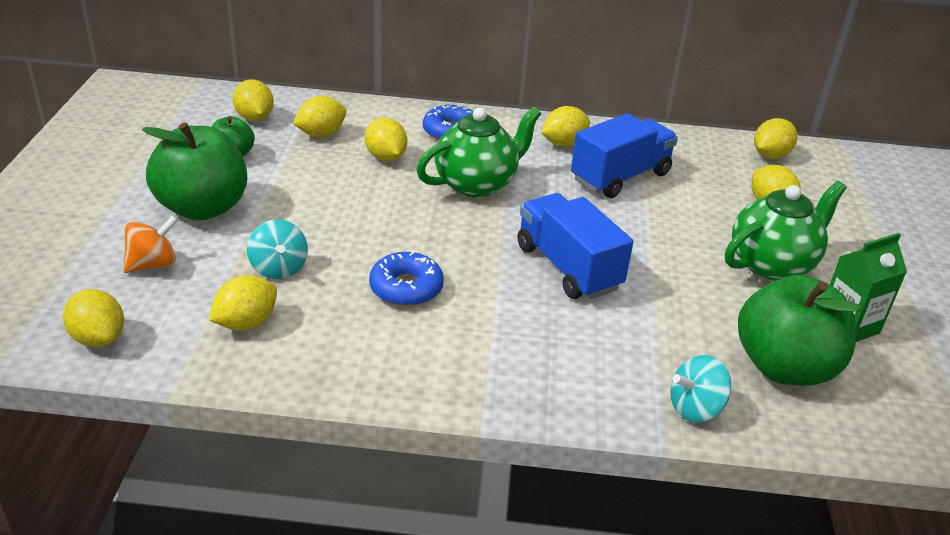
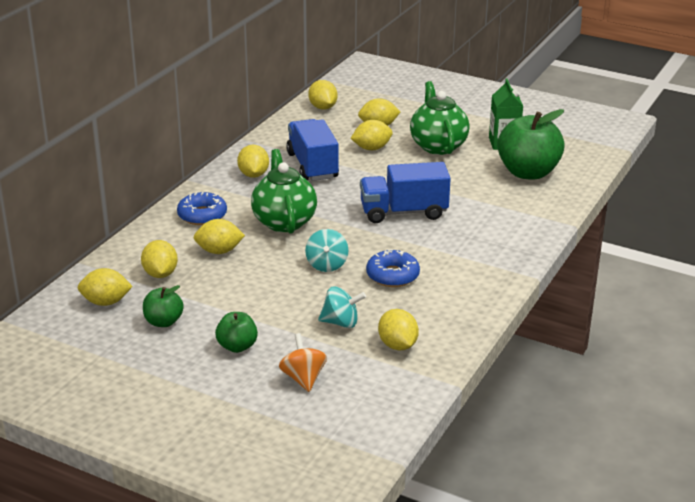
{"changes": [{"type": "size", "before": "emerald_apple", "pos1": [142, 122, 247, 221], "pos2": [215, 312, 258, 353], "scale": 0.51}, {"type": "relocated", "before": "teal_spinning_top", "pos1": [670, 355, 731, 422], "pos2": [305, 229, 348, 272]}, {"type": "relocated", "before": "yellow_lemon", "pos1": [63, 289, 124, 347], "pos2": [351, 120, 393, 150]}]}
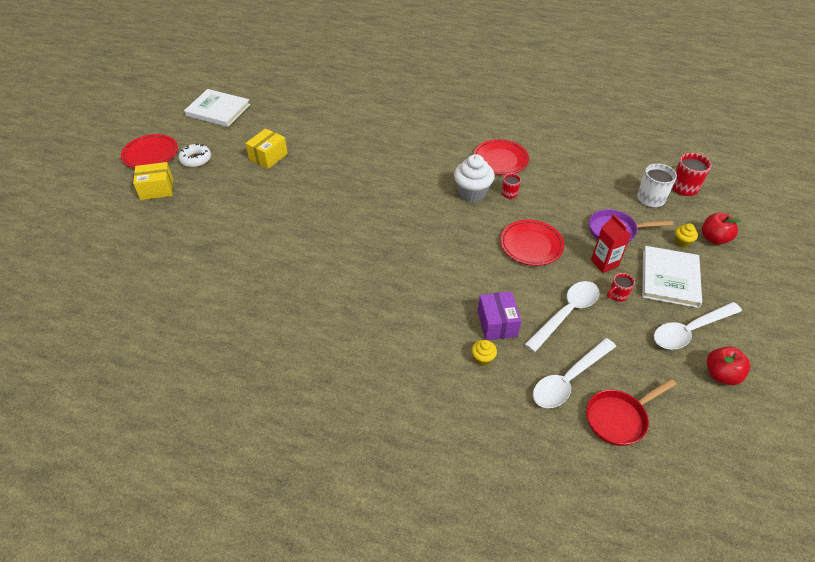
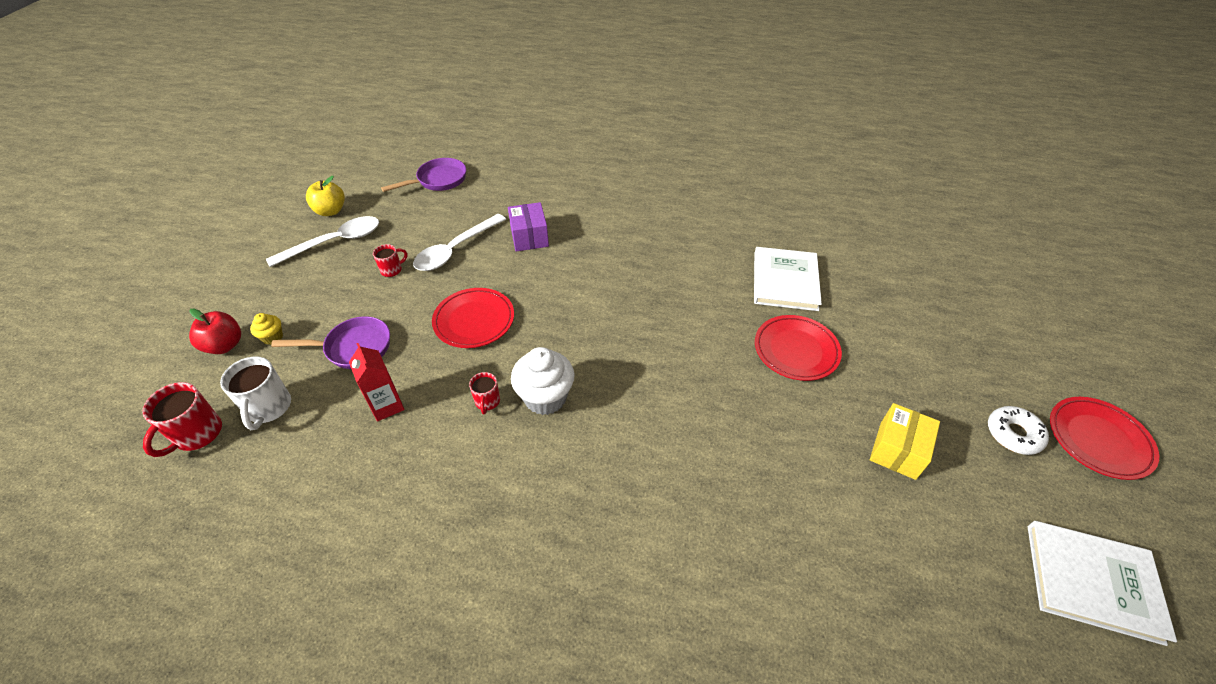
{"changes": [{"type": "colour", "before": "crimson_apple", "after": "yellow_apple", "pos1": [707, 346, 750, 385], "pos2": [306, 176, 345, 216]}, {"type": "relocated", "before": "crimson_juice_carton", "pos1": [591, 214, 631, 273], "pos2": [349, 343, 404, 421]}, {"type": "colour", "before": "crimson_frying_pan", "after": "royal_purple_frying_pan", "pos1": [586, 379, 676, 446], "pos2": [381, 158, 466, 192]}, {"type": "relocated", "before": "white_book", "pos1": [642, 246, 702, 308], "pos2": [754, 247, 822, 311]}, {"type": "relocated", "before": "crimson_dinner_plate", "pos1": [473, 139, 529, 175], "pos2": [755, 315, 842, 381]}, {"type": "missing", "before": "yellow_parcel", "pos1": [133, 162, 173, 200]}, {"type": "missing", "before": "yellow_muffin", "pos1": [472, 340, 497, 366]}, {"type": "missing", "before": "white_tablespoon", "pos1": [533, 338, 616, 408]}]}
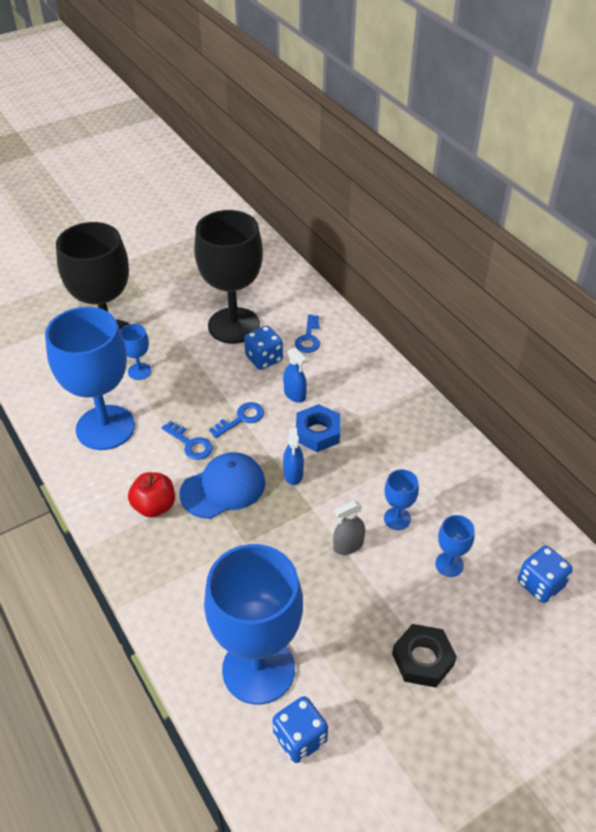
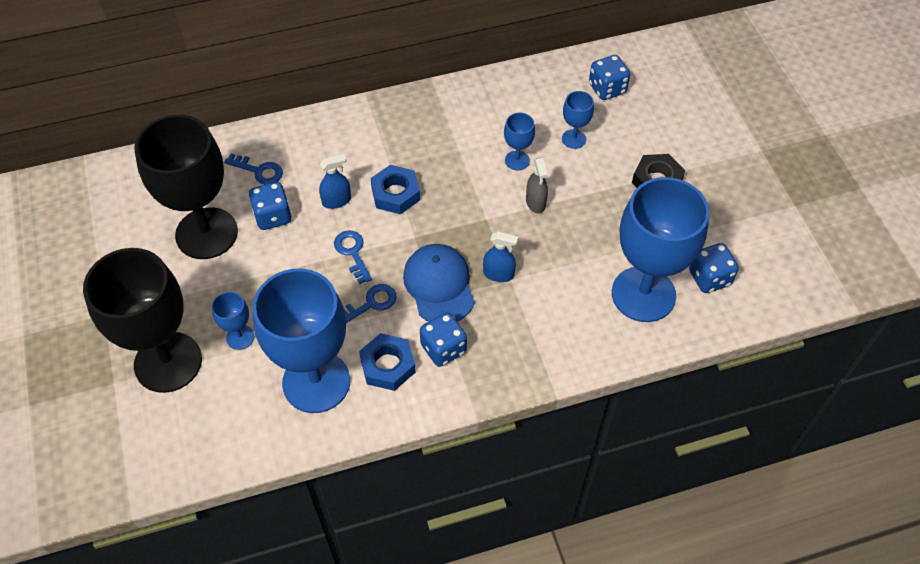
{"changes": [{"type": "appeared", "after": "royal_blue_hexagon_nut", "pos2": [359, 333, 416, 391]}, {"type": "exchanged", "before": "crimson_apple", "after": "royal_blue_die", "pos1": [128, 472, 175, 518], "pos2": [420, 312, 467, 367]}, {"type": "relocated", "before": "royal_blue_sprayer", "pos1": [283, 428, 304, 485], "pos2": [483, 232, 518, 282]}]}
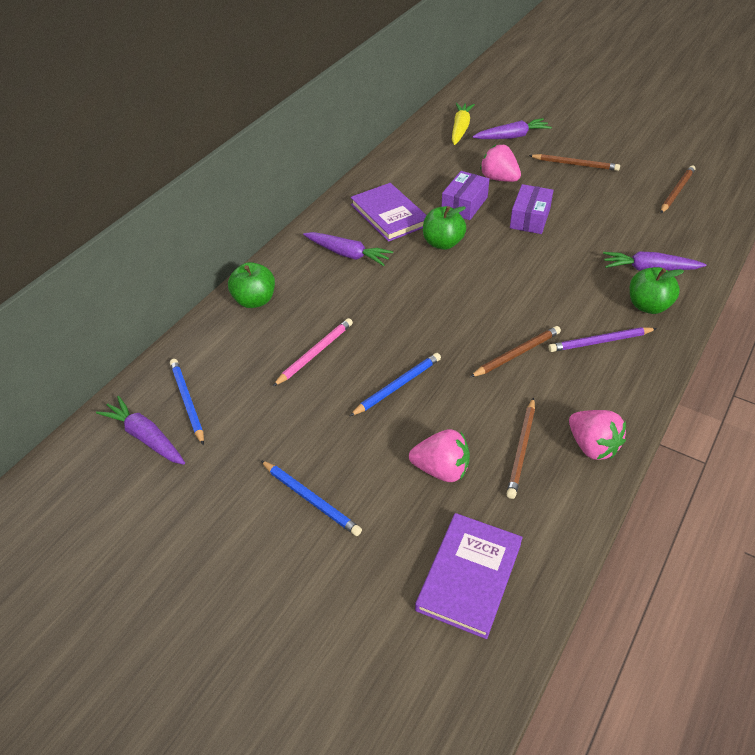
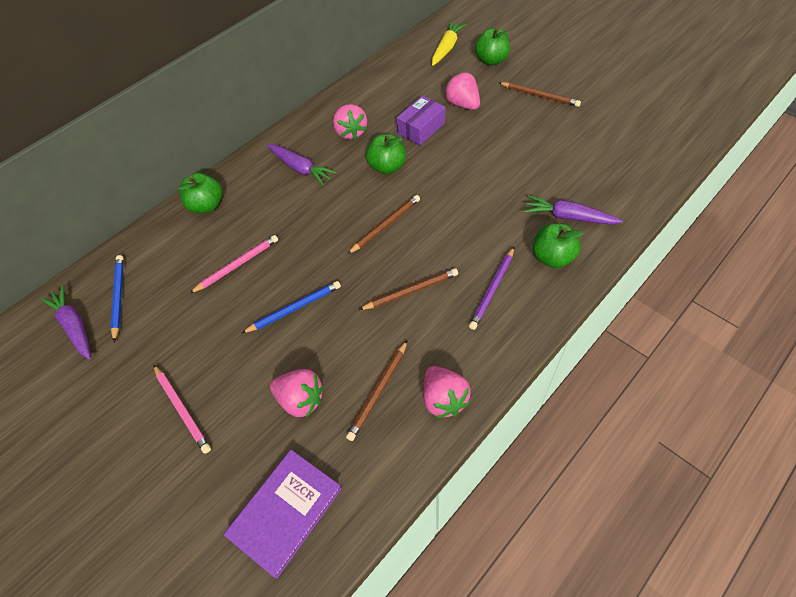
{"changes": [{"type": "colour", "before": "royal_blue_lead_pencil", "after": "pink_lead_pencil", "pos1": [260, 460, 362, 536], "pos2": [154, 365, 211, 454]}, {"type": "exchanged", "before": "royal_purple_book", "after": "pink_berry", "pos1": [351, 183, 426, 242], "pos2": [333, 104, 367, 140]}, {"type": "relocated", "before": "brown_lead_pencil", "pos1": [660, 165, 696, 214], "pos2": [348, 195, 420, 254]}, {"type": "spun", "before": "royal_purple_lead_pencil", "pos1": [548, 327, 657, 352], "pos2": [469, 247, 514, 330], "turn": -60}, {"type": "exchanged", "before": "royal_purple_carrot", "after": "emerald_apple", "pos1": [473, 118, 552, 139], "pos2": [475, 28, 510, 66]}, {"type": "missing", "before": "royal_purple_parcel", "pos1": [510, 184, 554, 234]}]}
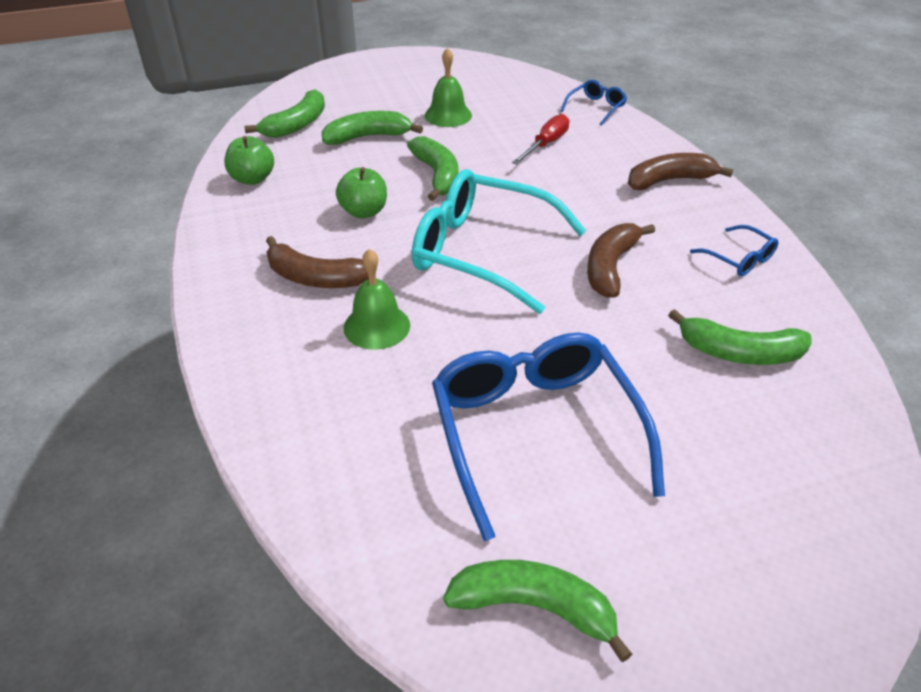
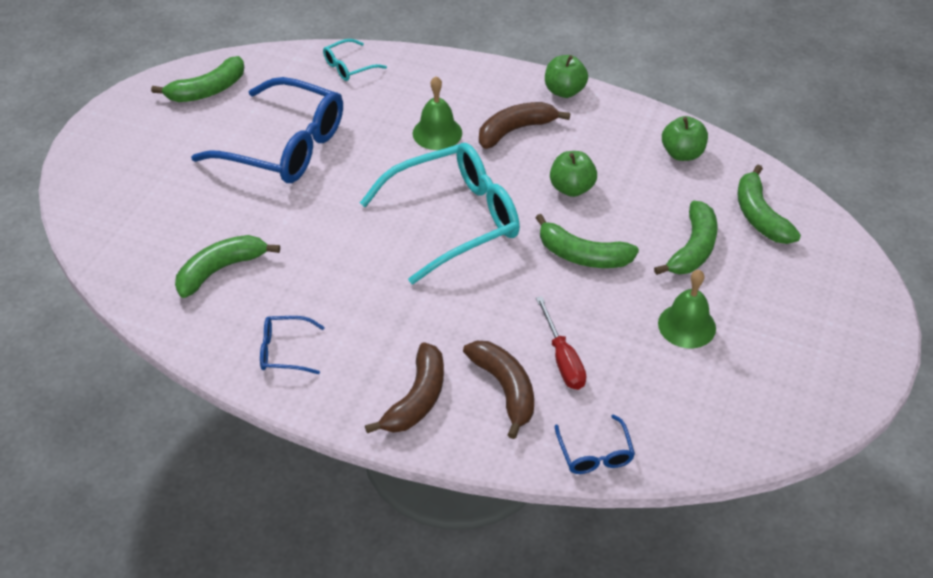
{"changes": [{"type": "appeared", "after": "teal_spectacles", "pos2": [323, 39, 387, 81]}, {"type": "relocated", "before": "brown_banana_fruit", "pos1": [587, 223, 655, 298], "pos2": [463, 341, 534, 439]}, {"type": "appeared", "after": "emerald_apple", "pos2": [545, 55, 588, 98]}]}
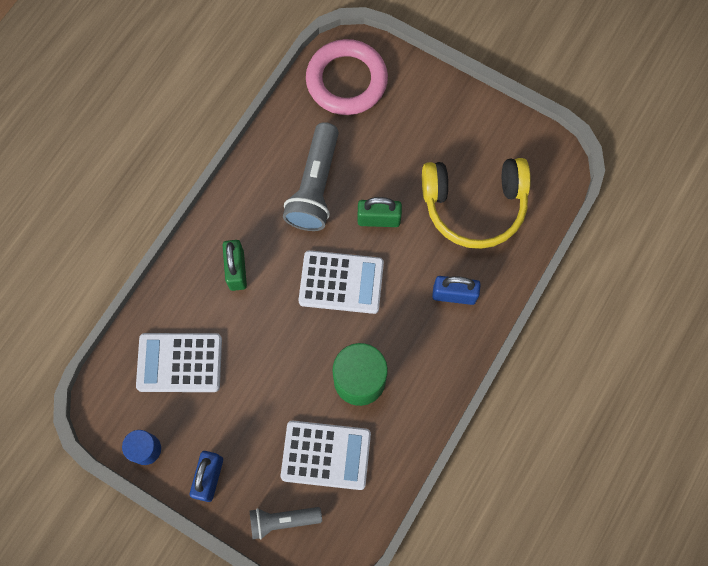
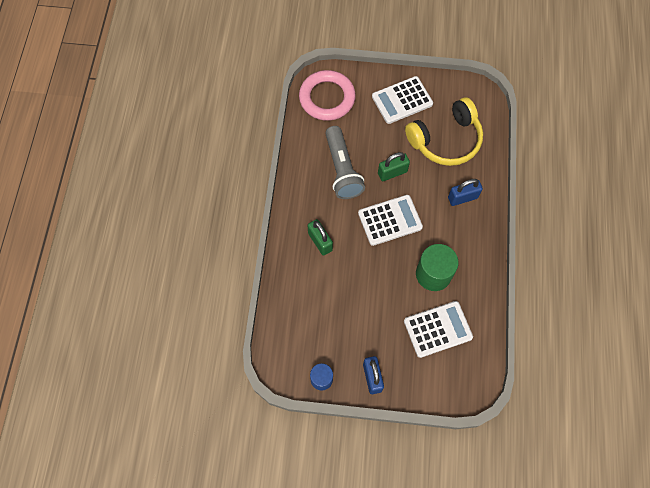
{"changes": [{"type": "relocated", "before": "white_calculator", "pos1": [136, 333, 222, 392], "pos2": [372, 76, 433, 124]}, {"type": "missing", "before": "ash-grey_pocket_torch", "pos1": [250, 507, 322, 539]}]}
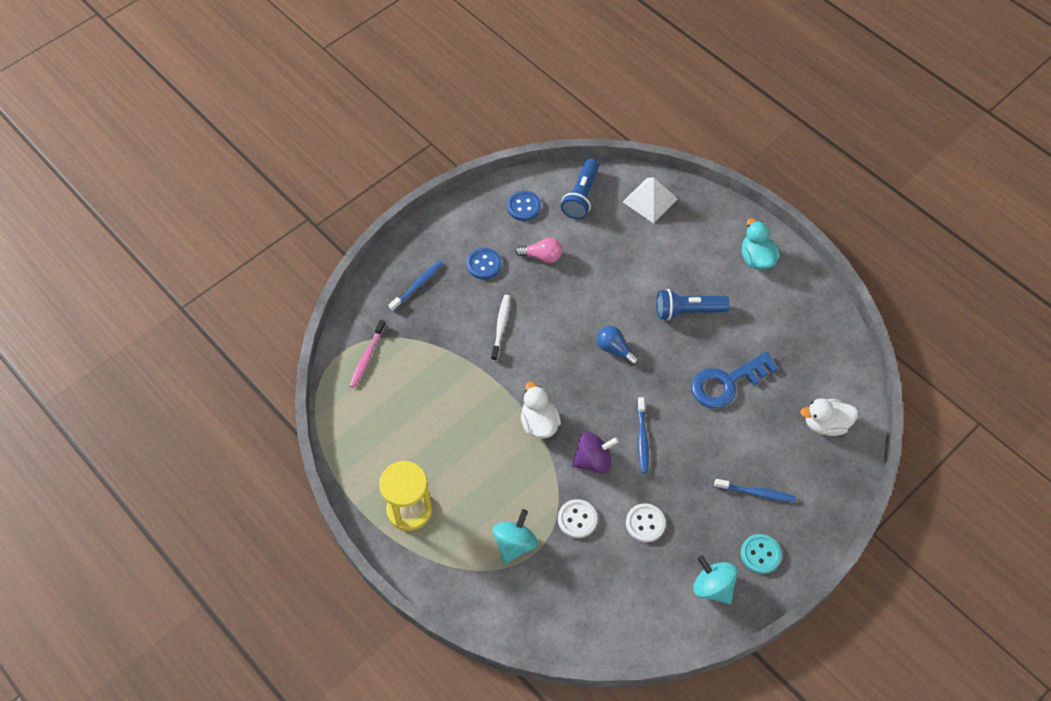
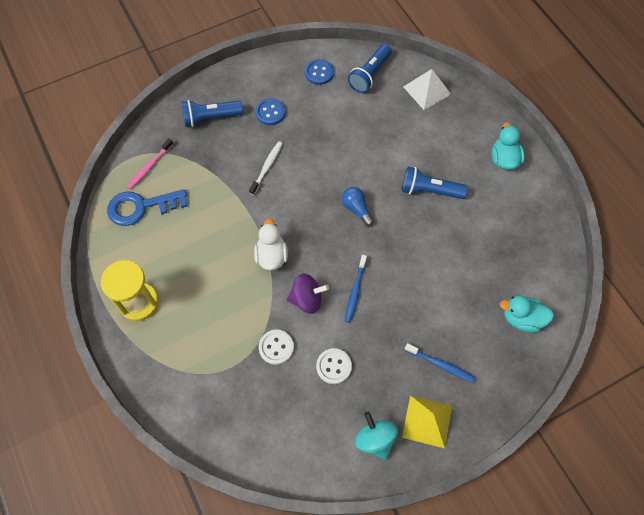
{"changes": [{"type": "relocated", "before": "royal_blue_key", "pos1": [691, 352, 778, 409], "pos2": [107, 189, 187, 226]}, {"type": "exchanged", "before": "royal_blue_toothbrush", "after": "royal_blue_pocket_torch", "pos1": [388, 260, 443, 312], "pos2": [181, 100, 243, 127]}, {"type": "exchanged", "before": "teal_button", "after": "yellow_solid_pyramid", "pos1": [741, 534, 781, 574], "pos2": [402, 395, 452, 448]}, {"type": "colour", "before": "white_toy_duck", "after": "teal_toy_duck", "pos1": [800, 398, 858, 436], "pos2": [500, 296, 554, 333]}, {"type": "missing", "before": "teal_spinning_top", "pos1": [493, 509, 538, 564]}, {"type": "missing", "before": "pink_lightbulb", "pos1": [515, 238, 562, 263]}]}
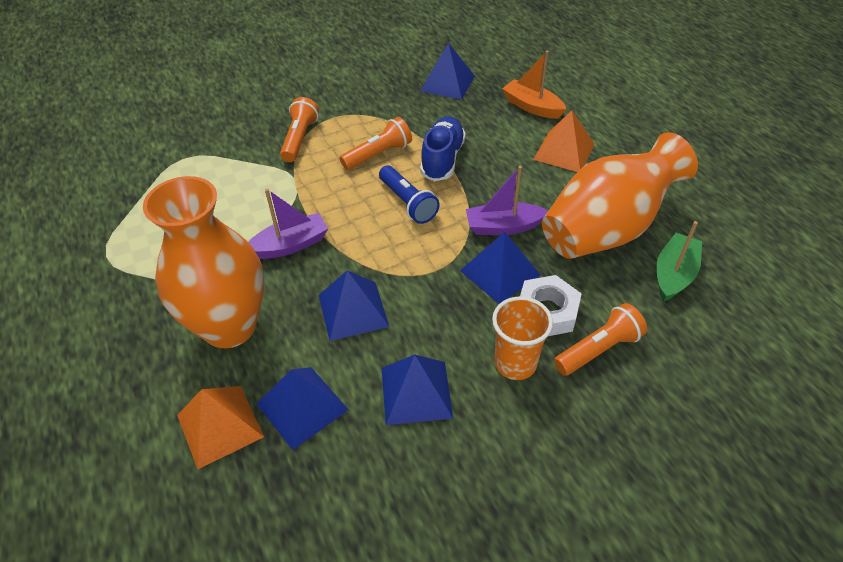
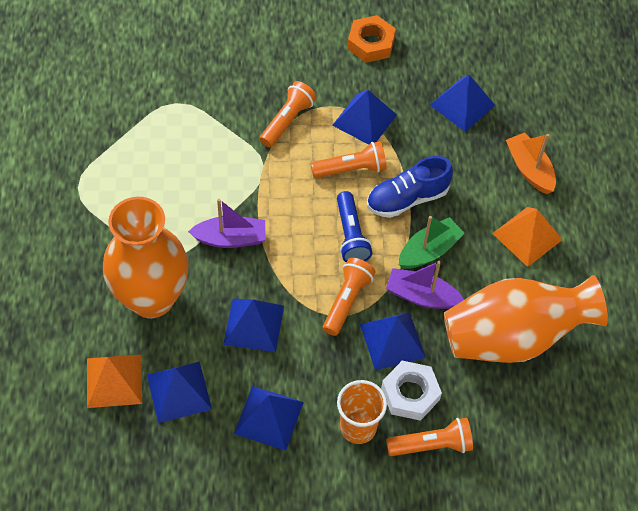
{"changes": [{"type": "appeared", "after": "orange_pocket_torch", "pos2": [323, 258, 375, 336]}, {"type": "appeared", "after": "royal_blue_solid_pyramid", "pos2": [332, 90, 397, 145]}, {"type": "appeared", "after": "orange_hexagon_nut", "pos2": [347, 15, 396, 63]}, {"type": "spun", "before": "royal_blue_lace-up_shoe", "pos1": [420, 116, 466, 181], "pos2": [367, 156, 453, 218], "turn": -150}, {"type": "relocated", "before": "emerald_boat", "pos1": [656, 221, 702, 302], "pos2": [399, 216, 465, 269]}]}
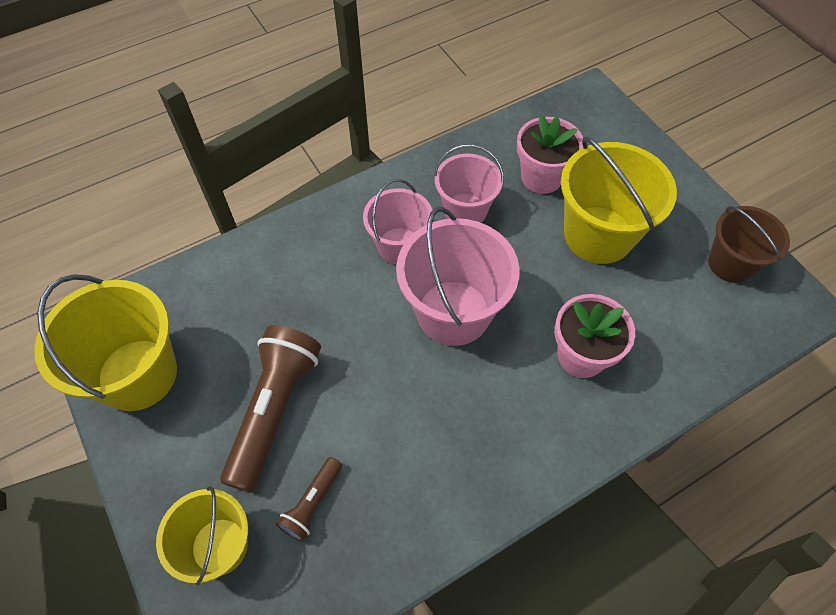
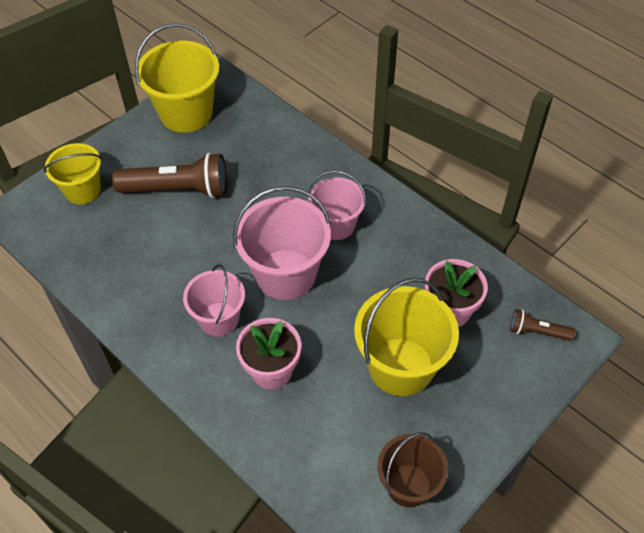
{"changes": [{"type": "relocated", "before": "pink_sand_bucket", "pos1": [434, 144, 504, 223], "pos2": [183, 264, 245, 337]}, {"type": "relocated", "before": "brown_pocket_torch", "pos1": [276, 457, 342, 542], "pos2": [510, 309, 576, 341]}]}
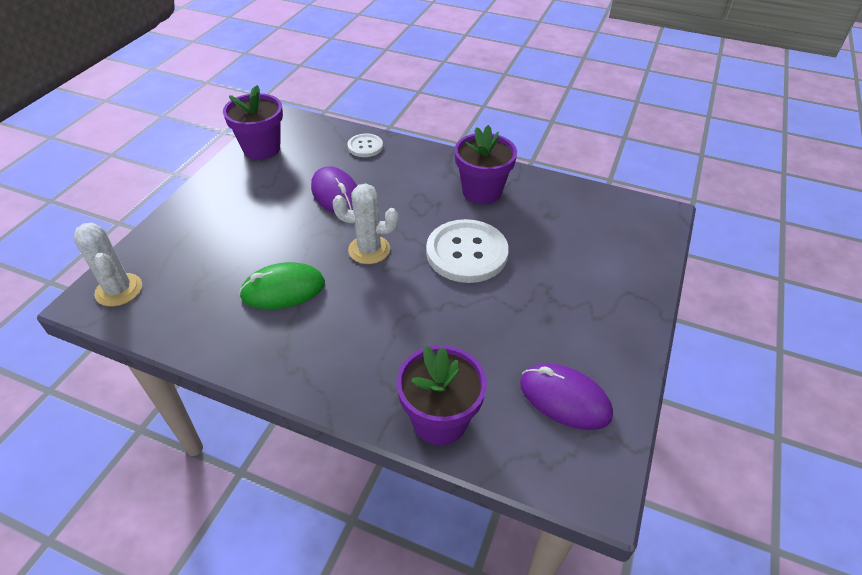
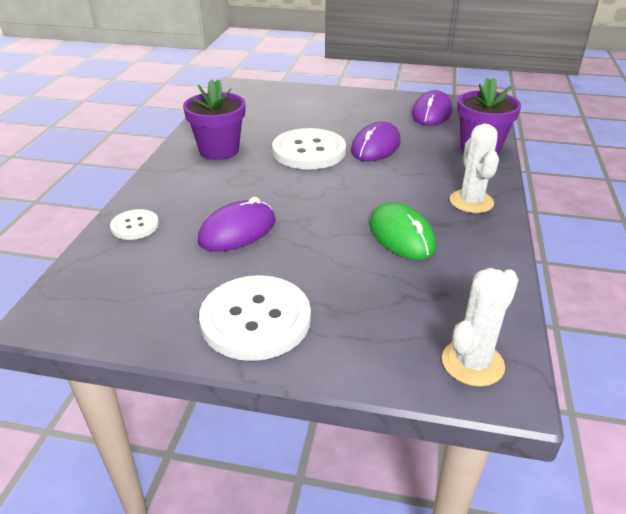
{"changes": [{"type": "appeared", "after": "white_button", "pos2": [199, 275, 311, 361]}, {"type": "appeared", "after": "royal_purple_mouse", "pos2": [351, 121, 401, 161]}, {"type": "relocated", "before": "white_prickly_plant", "pos1": [333, 183, 399, 264], "pos2": [450, 124, 499, 213]}, {"type": "missing", "before": "royal_purple_plant_pot", "pos1": [223, 85, 283, 160]}]}
